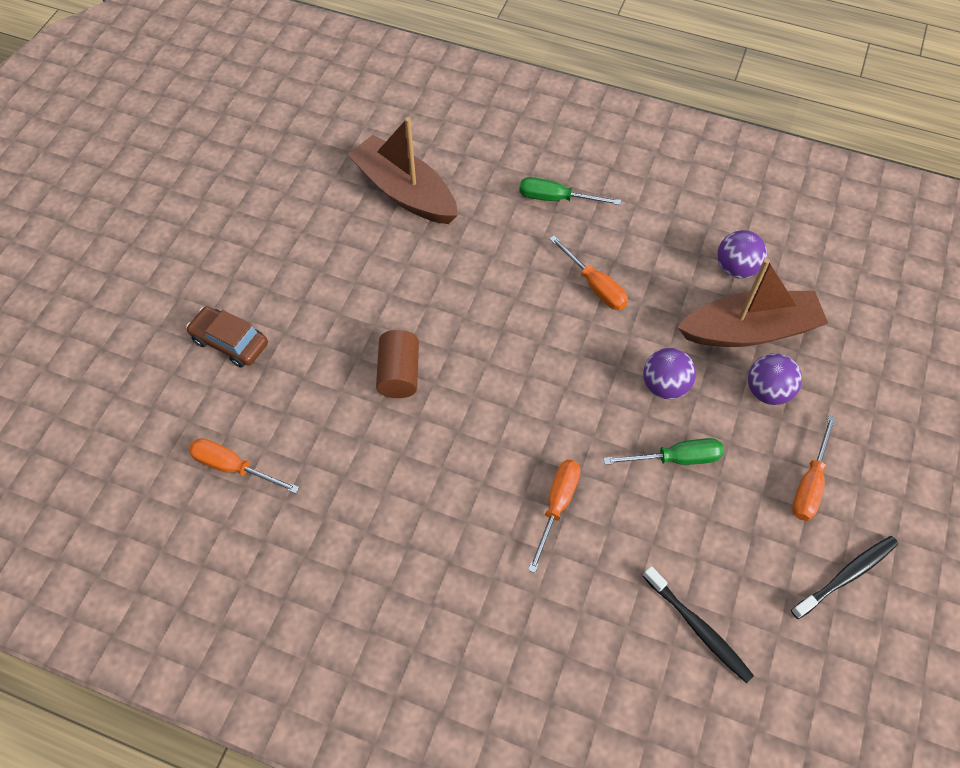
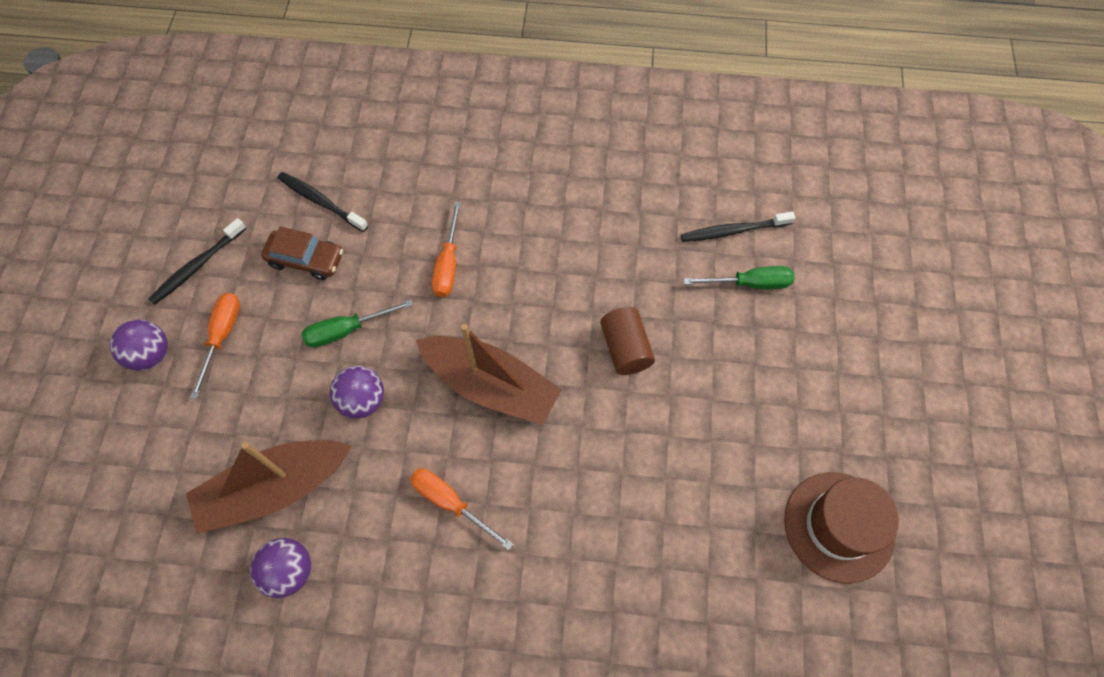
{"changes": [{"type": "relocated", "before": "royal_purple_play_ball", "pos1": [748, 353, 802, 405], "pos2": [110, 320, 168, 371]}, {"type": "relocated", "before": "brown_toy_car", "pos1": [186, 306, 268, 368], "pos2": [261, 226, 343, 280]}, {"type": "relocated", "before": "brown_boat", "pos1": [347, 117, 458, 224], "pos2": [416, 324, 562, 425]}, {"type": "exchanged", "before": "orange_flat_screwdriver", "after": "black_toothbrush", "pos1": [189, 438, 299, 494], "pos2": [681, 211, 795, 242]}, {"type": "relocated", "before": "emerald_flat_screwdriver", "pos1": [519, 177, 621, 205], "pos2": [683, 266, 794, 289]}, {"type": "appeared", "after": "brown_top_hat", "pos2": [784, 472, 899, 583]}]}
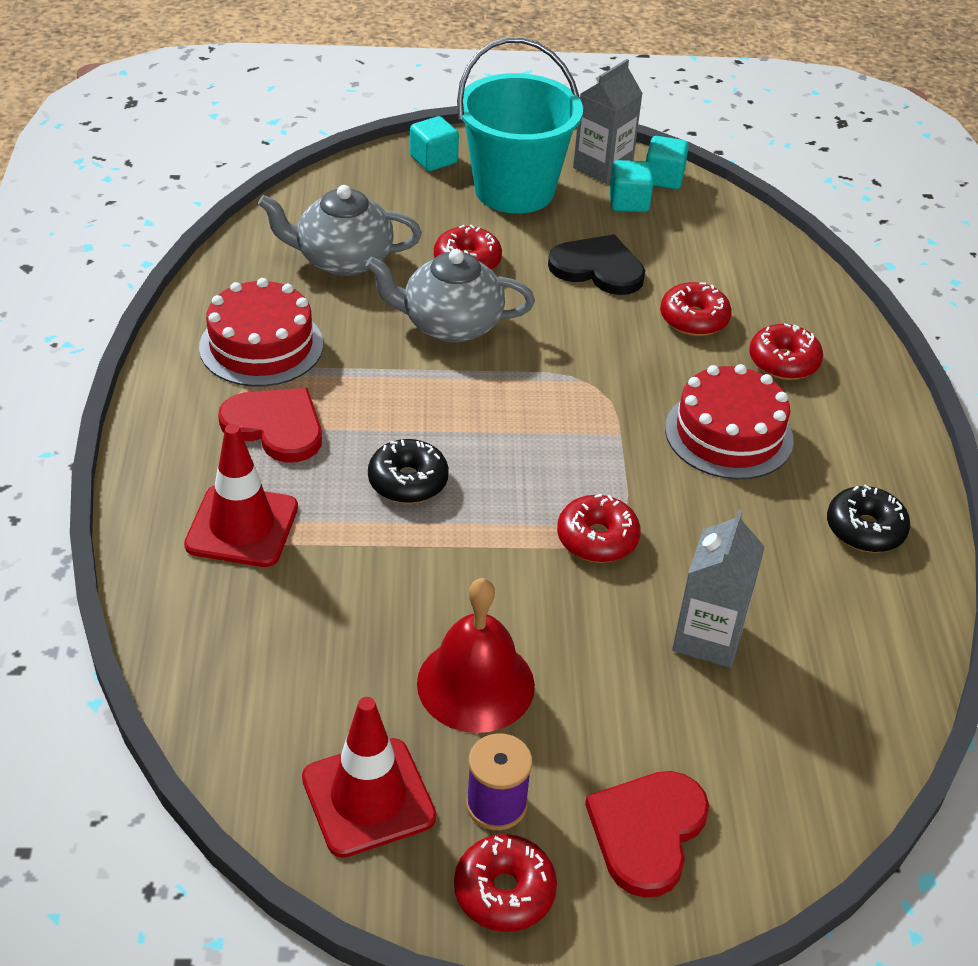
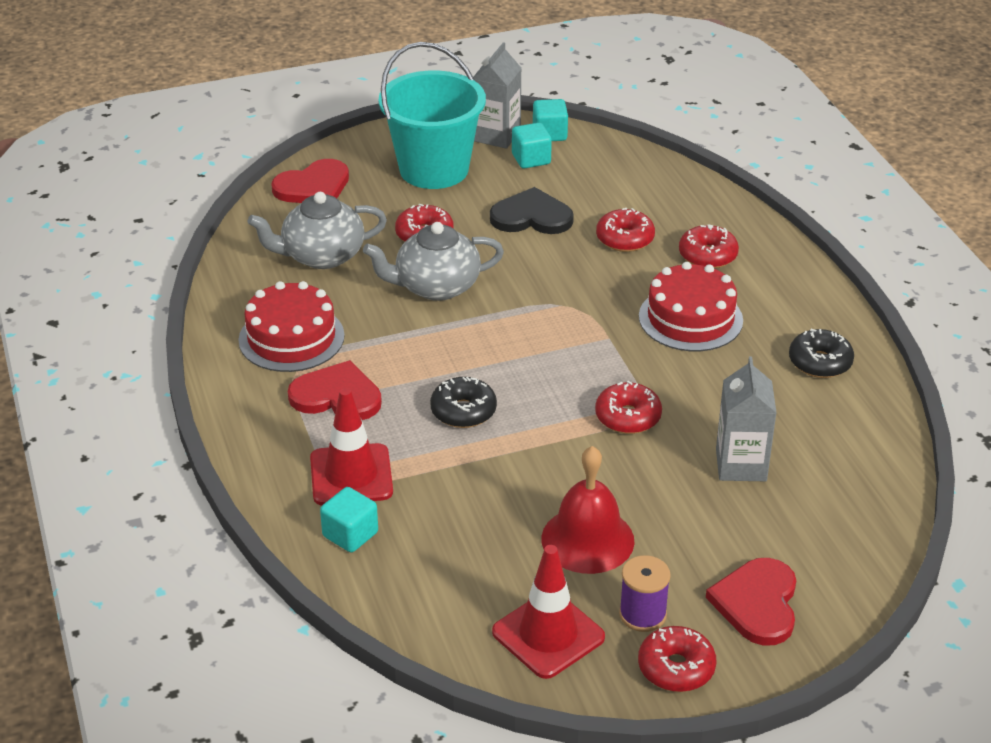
{"changes": [{"type": "appeared", "after": "crimson_heart_shape", "pos2": [271, 159, 349, 203]}, {"type": "relocated", "before": "teal_solid_cube", "pos1": [410, 116, 459, 171], "pos2": [320, 487, 378, 552]}]}
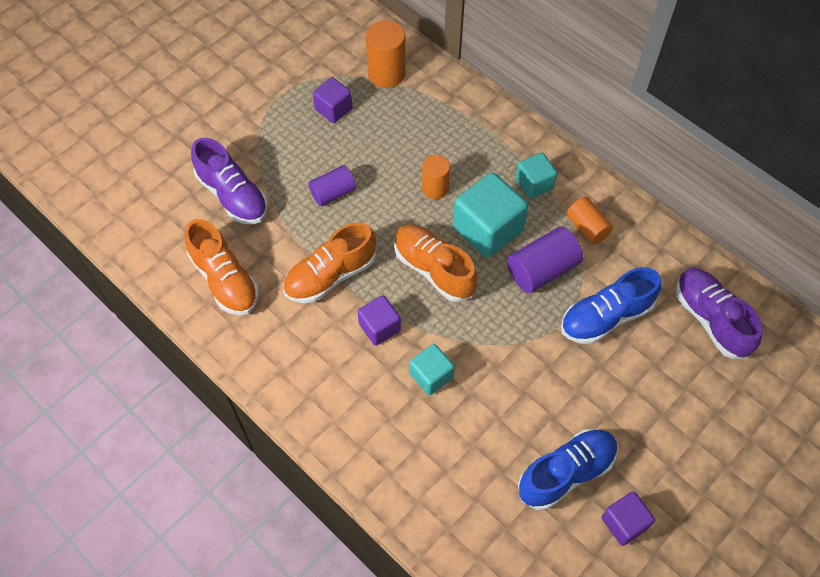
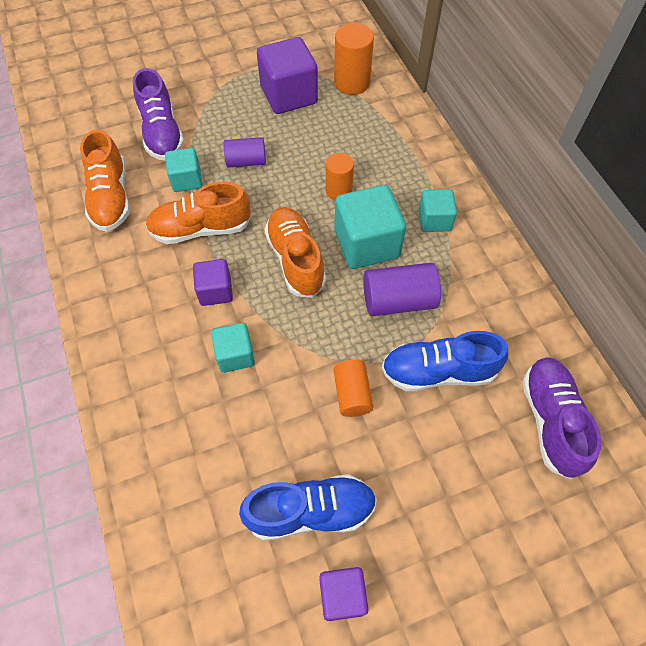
{"changes": [{"type": "appeared", "after": "teal_solid_cube", "pos2": [165, 148, 202, 192]}, {"type": "size", "before": "royal_purple_solid_cube", "pos1": [313, 77, 352, 123], "pos2": [257, 37, 318, 114], "scale": 1.74}, {"type": "relocated", "before": "orange_solid_cylinder", "pos1": [567, 197, 613, 245], "pos2": [333, 360, 373, 417]}]}
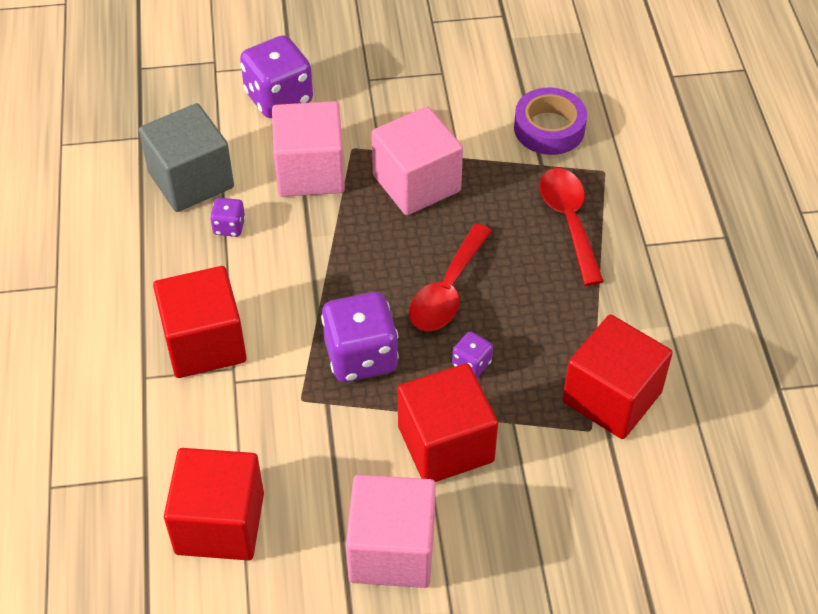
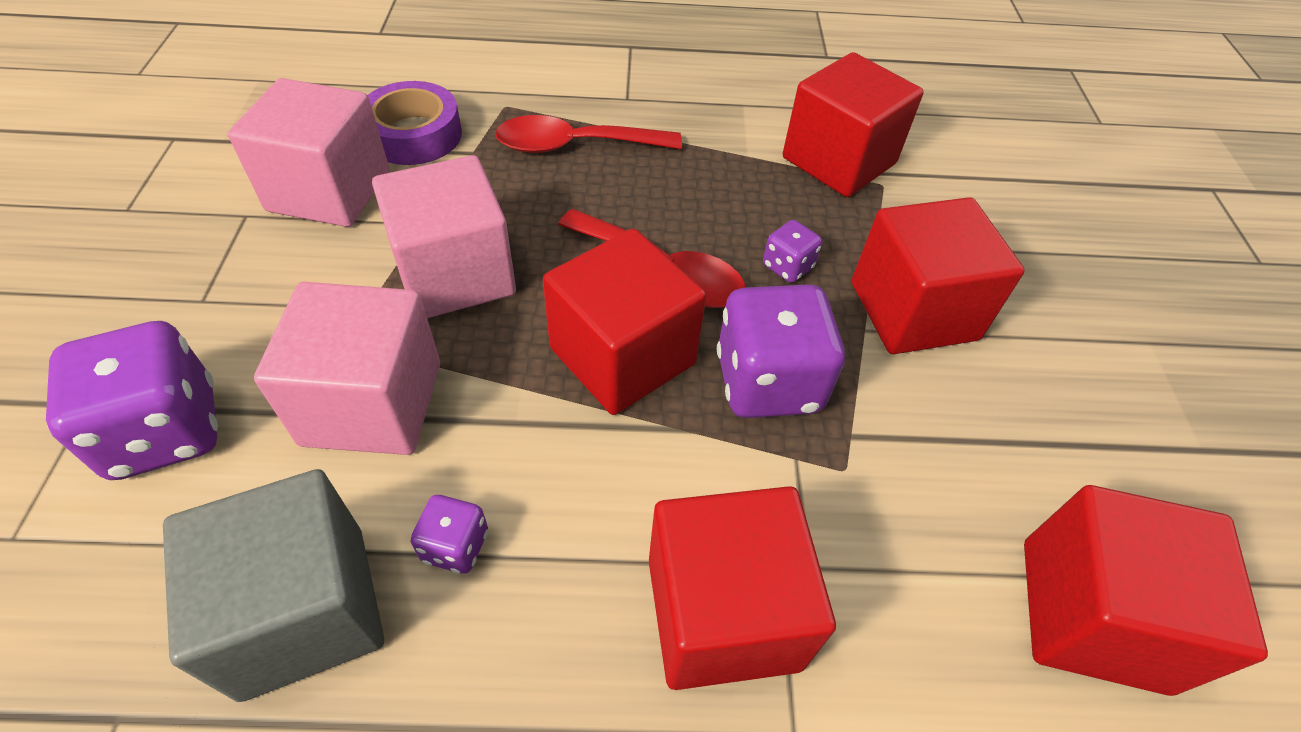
{"changes": [{"type": "relocated", "before": "pink_solid_cube", "pos1": [346, 475, 436, 588], "pos2": [228, 78, 389, 227]}, {"type": "appeared", "after": "crimson_solid_cube", "pos2": [543, 228, 706, 415]}]}
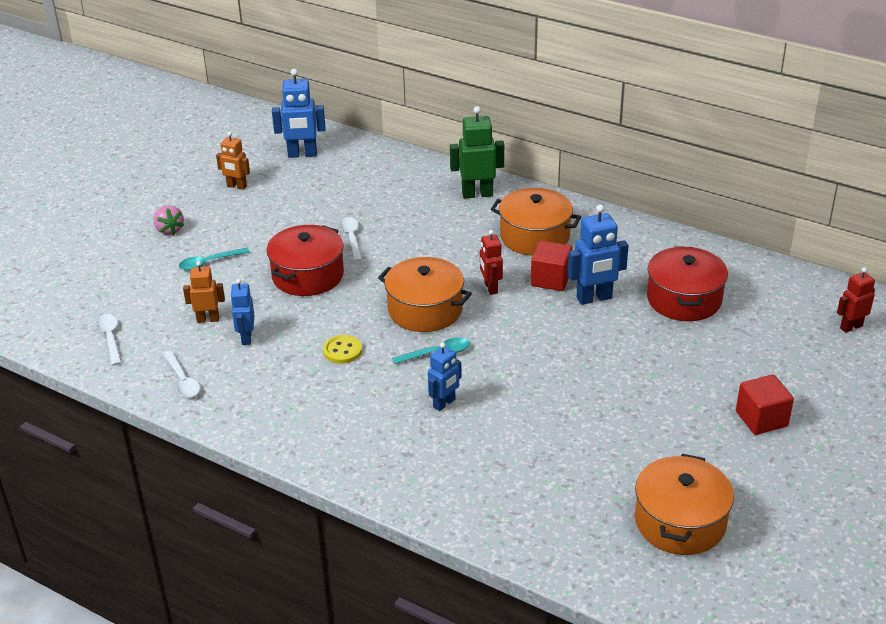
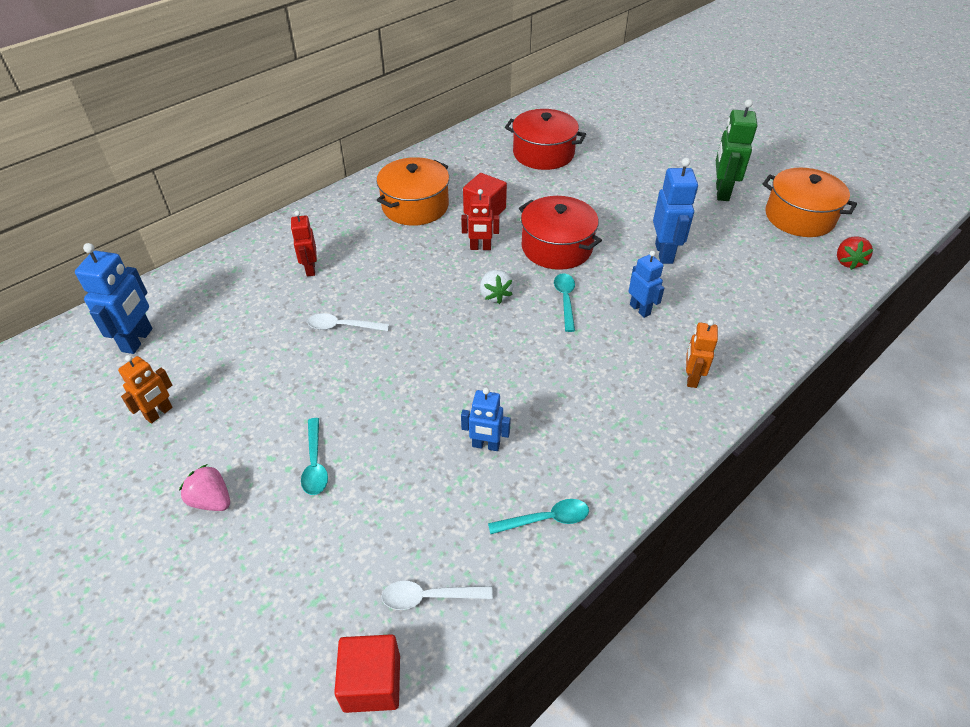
{"changes": [{"type": "spun", "before": "pink_berry", "pos1": [154, 205, 184, 235], "pos2": [179, 464, 230, 511], "turn": -135}, {"type": "relocated", "before": "crimson_robot", "pos1": [837, 267, 875, 333], "pos2": [291, 210, 317, 277]}, {"type": "relocated", "before": "crimson_solid_cube", "pos1": [736, 374, 794, 435], "pos2": [334, 634, 400, 713]}, {"type": "exchanged", "before": "orange_stockpot", "after": "white_berry", "pos1": [378, 257, 472, 332], "pos2": [480, 270, 514, 304]}, {"type": "colour", "before": "white_tablespoon", "after": "teal_tablespoon", "pos1": [163, 351, 200, 397], "pos2": [488, 499, 589, 534]}, {"type": "relocated", "before": "crimson_stockpot", "pos1": [267, 225, 344, 296], "pos2": [519, 196, 602, 270]}, {"type": "relocated", "before": "royal_blue_robot", "pos1": [568, 204, 629, 305], "pos2": [653, 158, 698, 264]}, {"type": "relocated", "before": "orange_robot", "pos1": [183, 261, 225, 323], "pos2": [686, 319, 718, 388]}, {"type": "relocated", "before": "emerald_robot", "pos1": [450, 106, 504, 199], "pos2": [716, 99, 757, 201]}, {"type": "appeared", "after": "crimson_berry", "pos2": [837, 237, 873, 270]}, {"type": "missing", "before": "yellow_button", "pos1": [323, 335, 362, 364]}]}
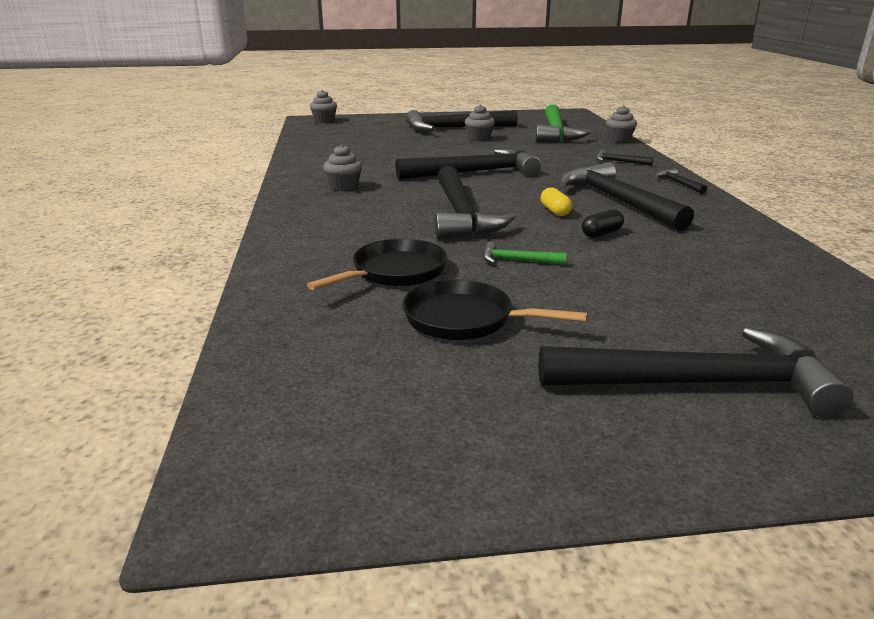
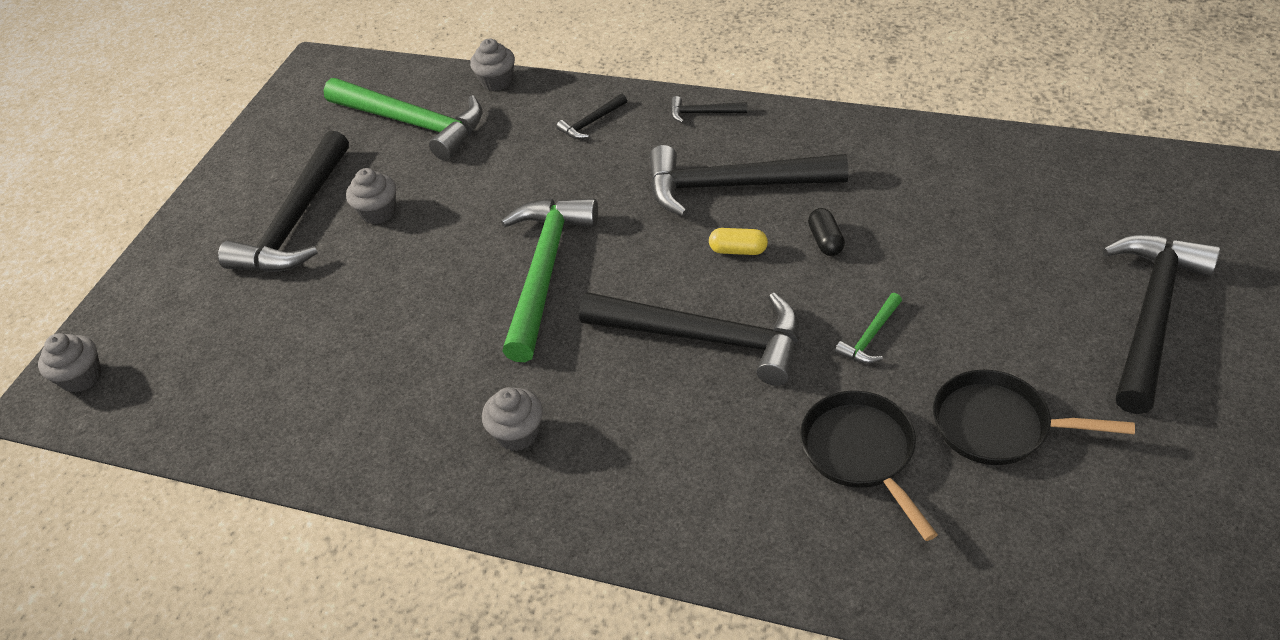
{"changes": [{"type": "colour", "before": "black_carpenter's_hammer", "after": "emerald_carpenter's_hammer", "pos1": [395, 149, 541, 180], "pos2": [501, 198, 598, 362]}, {"type": "spun", "before": "black_frying_pan", "pos1": [402, 279, 588, 340], "pos2": [933, 370, 1135, 465], "turn": 60}]}
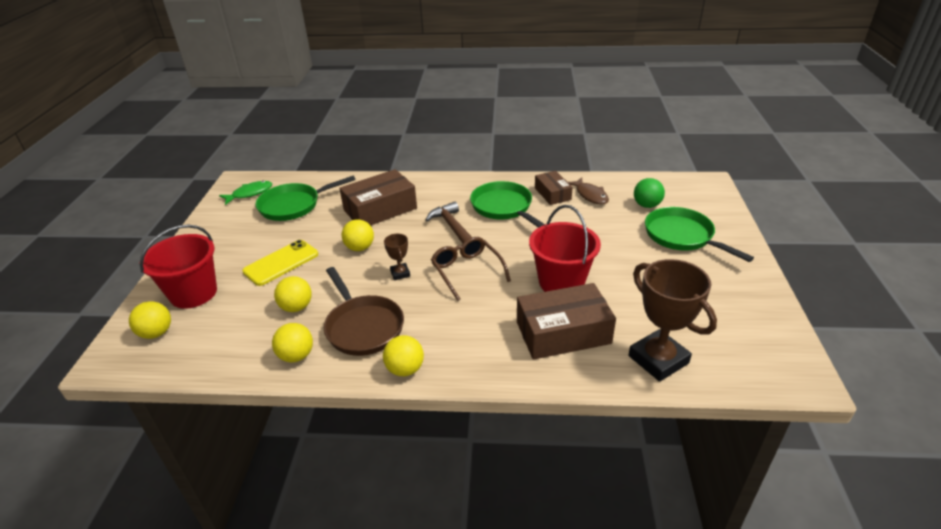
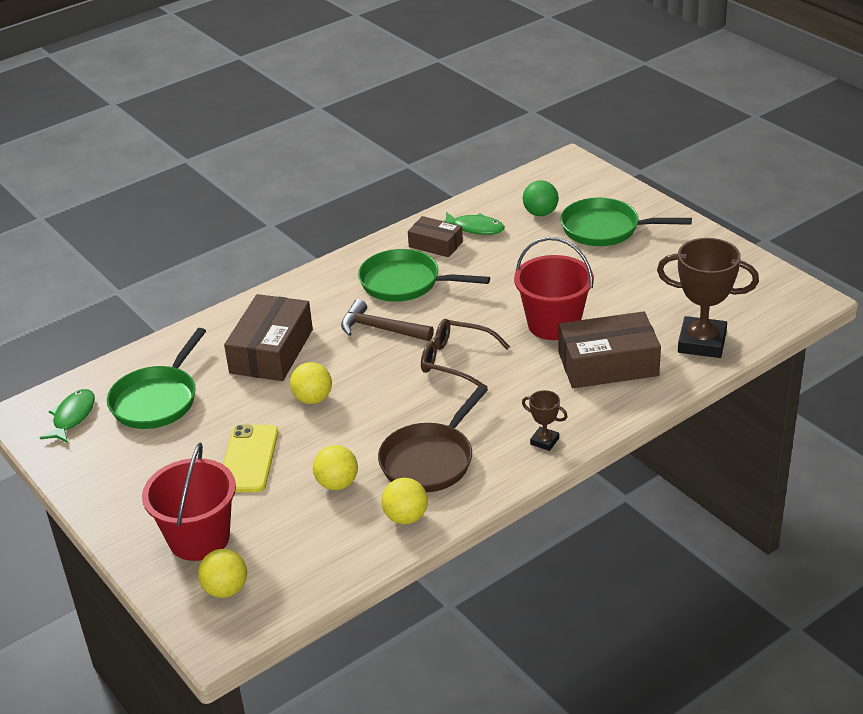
{"changes": [{"type": "spun", "before": "brown_frying_pan", "pos1": [324, 267, 404, 356], "pos2": [378, 385, 488, 492], "turn": 105}, {"type": "colour", "before": "brown_toy_fish", "after": "emerald_toy_fish", "pos1": [568, 177, 609, 205], "pos2": [444, 212, 505, 235]}, {"type": "relocated", "before": "brown_prize_cup", "pos1": [384, 234, 410, 280], "pos2": [522, 390, 568, 451]}, {"type": "spun", "before": "brown_parcel", "pos1": [517, 283, 616, 360], "pos2": [559, 311, 661, 388], "turn": 45}, {"type": "missing", "before": "yellow_play_ball", "pos1": [383, 335, 424, 376]}]}
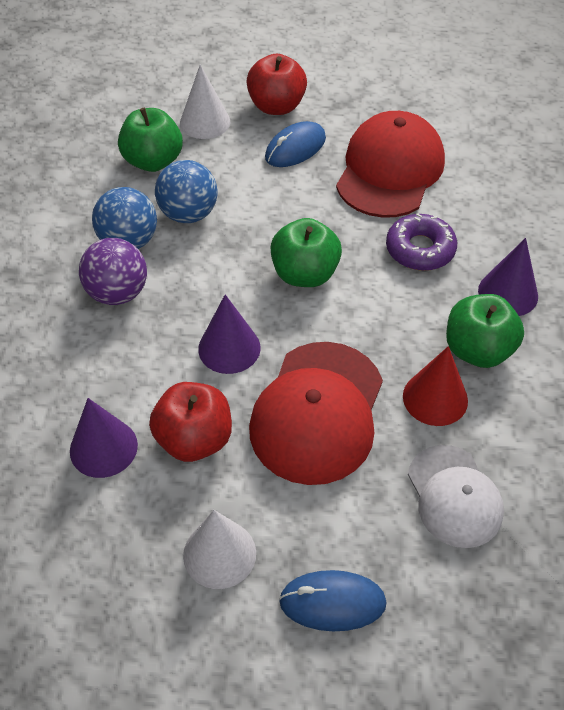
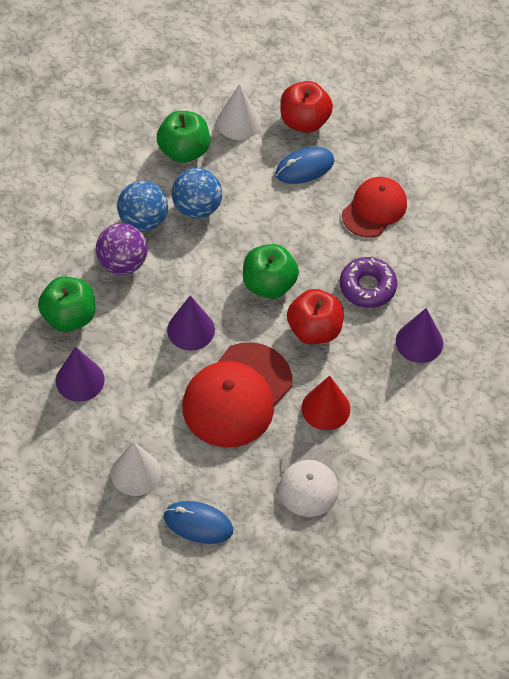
{"changes": [{"type": "relocated", "before": "emerald_apple", "pos1": [446, 294, 524, 368], "pos2": [38, 276, 95, 332]}, {"type": "relocated", "before": "crimson_apple", "pos1": [149, 382, 232, 462], "pos2": [287, 289, 344, 344]}, {"type": "size", "before": "crimson_peaked_cap", "pos1": [336, 111, 445, 218], "pos2": [342, 177, 407, 237], "scale": 0.64}]}
